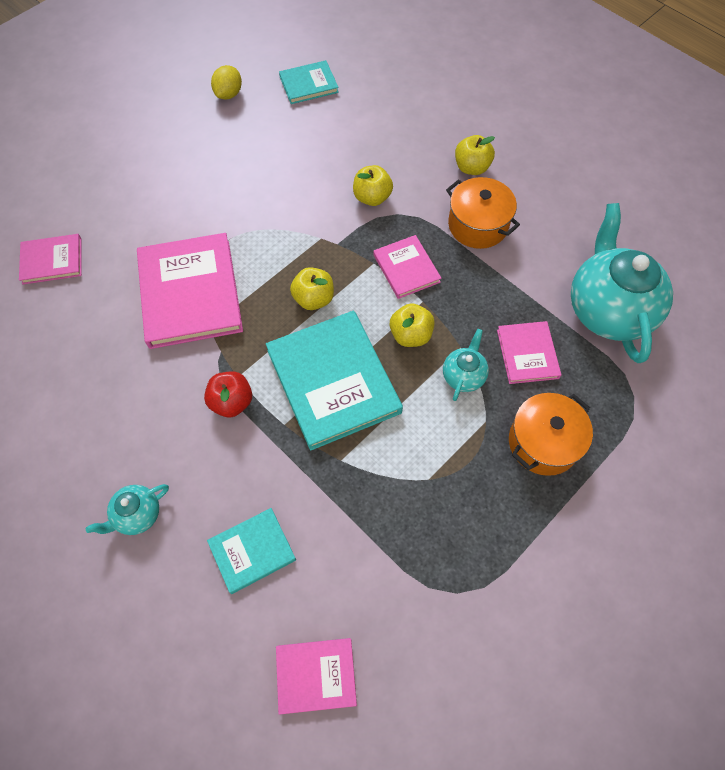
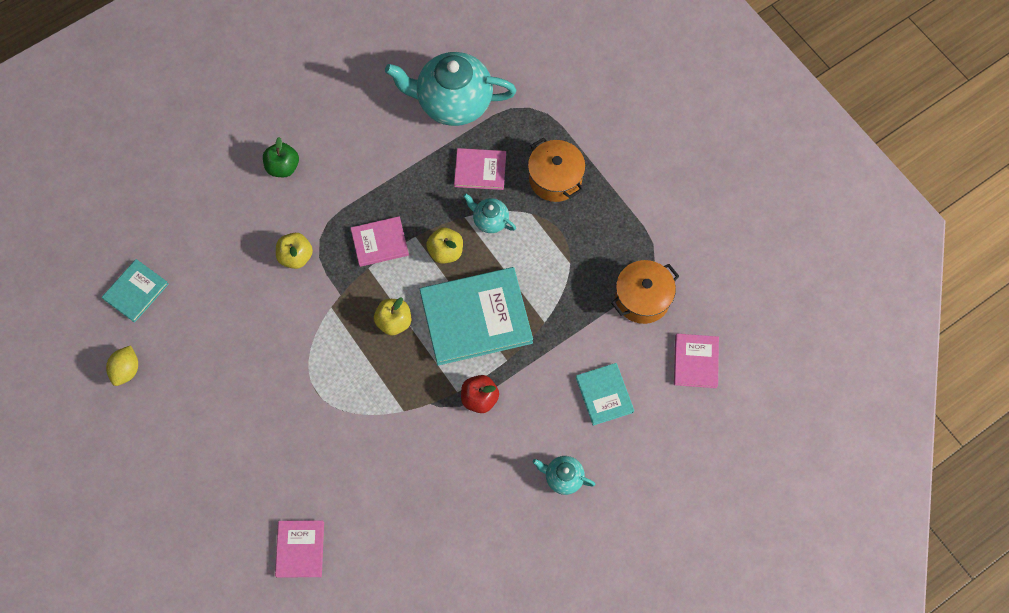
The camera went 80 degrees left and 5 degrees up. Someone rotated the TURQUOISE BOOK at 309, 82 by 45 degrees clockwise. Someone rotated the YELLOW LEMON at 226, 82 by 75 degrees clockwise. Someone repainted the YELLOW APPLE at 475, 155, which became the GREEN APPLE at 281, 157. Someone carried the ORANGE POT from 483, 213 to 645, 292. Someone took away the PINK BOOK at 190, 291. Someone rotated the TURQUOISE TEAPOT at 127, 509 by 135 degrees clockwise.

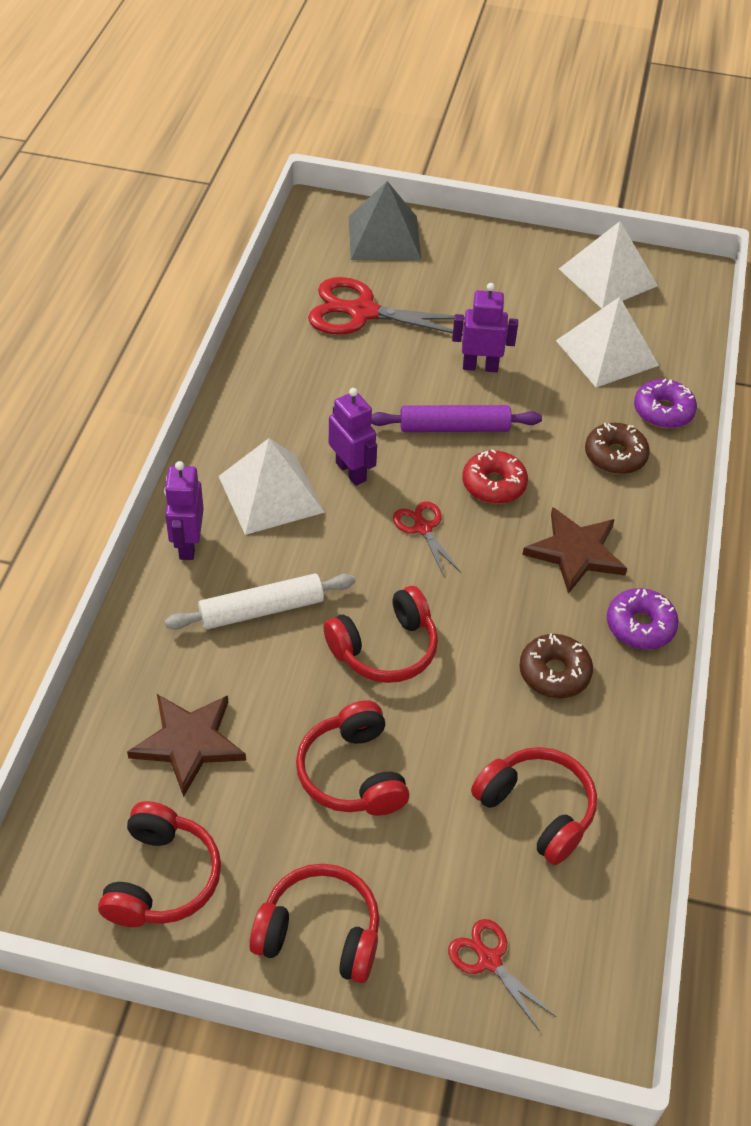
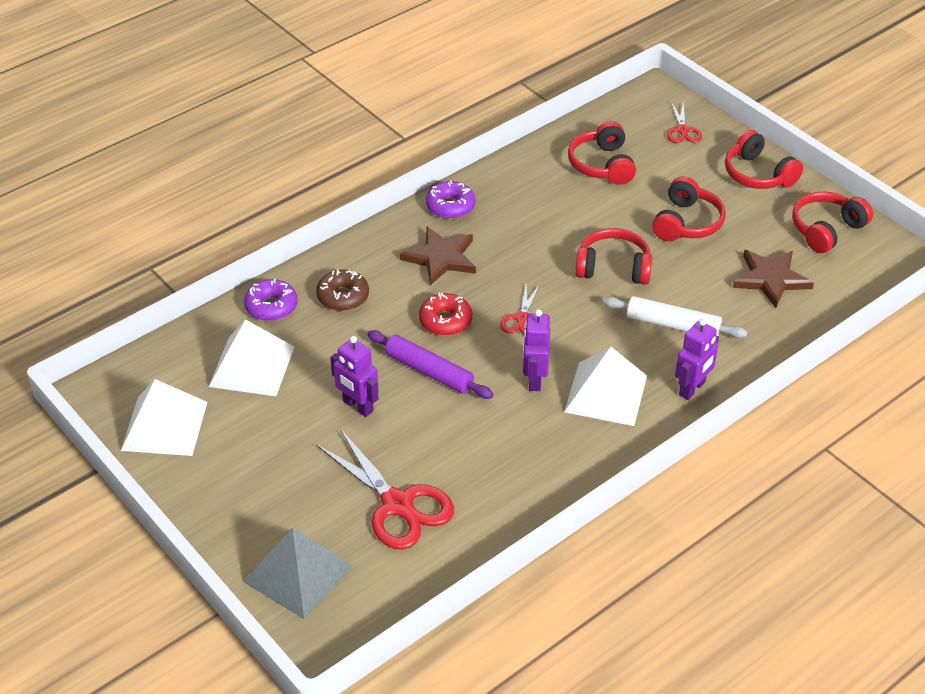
The camera went 140 degrees left and 5 degrees down. Someone took away the BROWN DONUT at 556, 665.

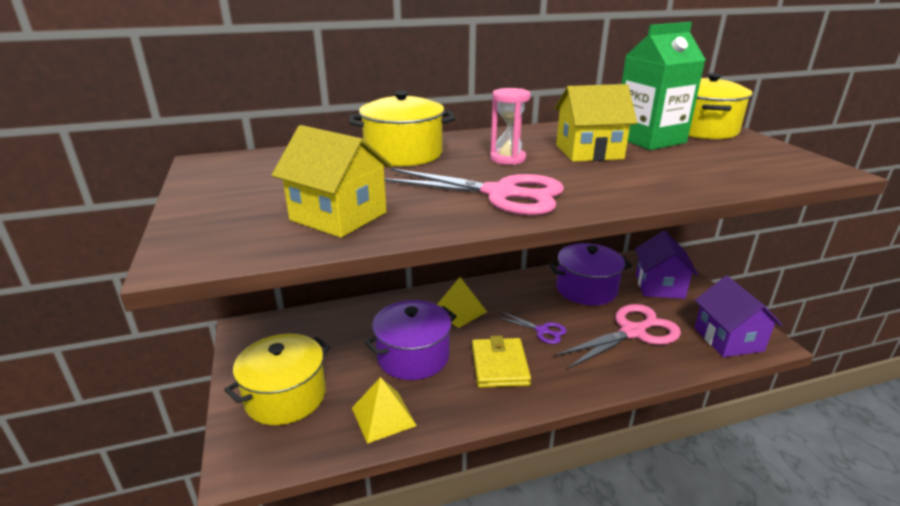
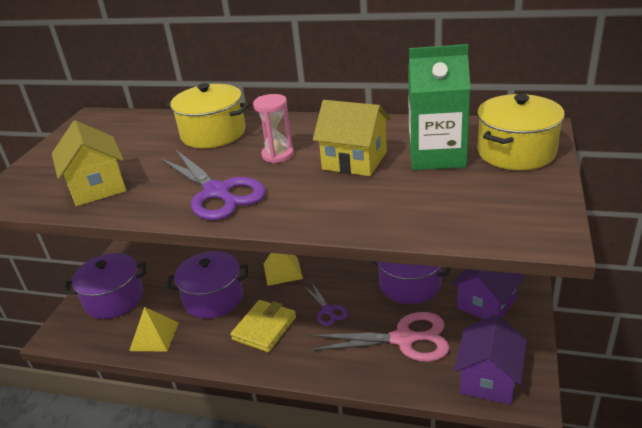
The camera went 35 degrees right and 5 degrees up. Someone repainted the PINK SCISSORS at 474, 191, which became the PURPLE SCISSORS at 213, 185. Someone repainted the YELLOW POT at 277, 379, which became the PURPLE POT at 105, 286.

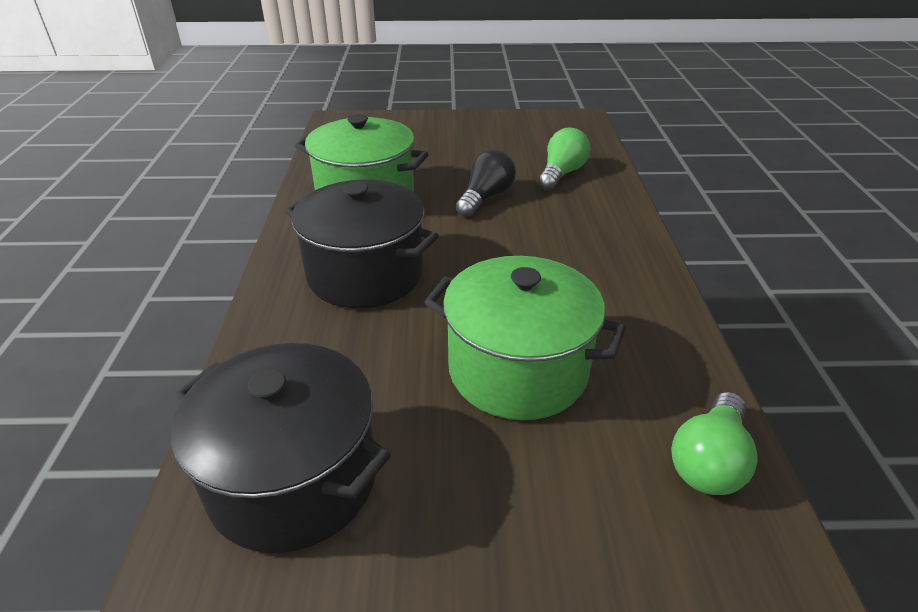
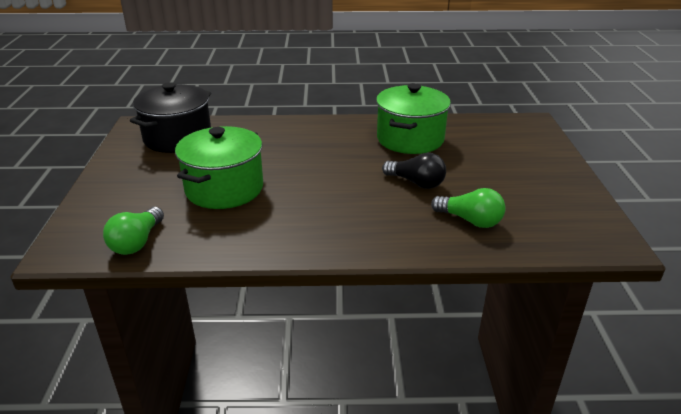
The camera went 90 degrees right and 5 degrees down. Someone took away the BLACK POT at 362, 244. Someone rotated the GREEN LIGHT BULB at 714, 443 by 105 degrees counterclockwise.

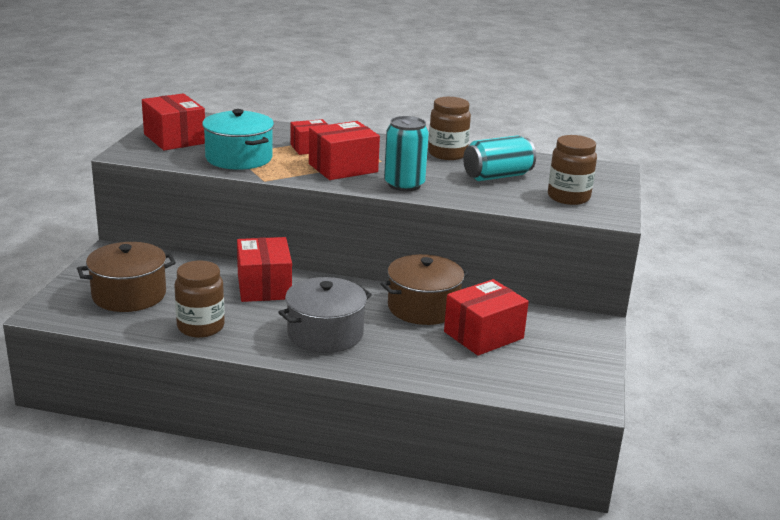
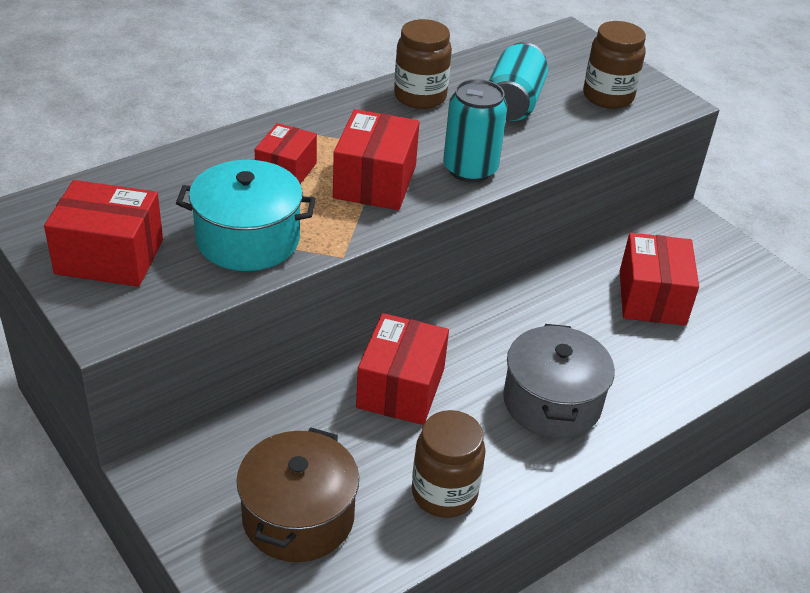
The camera went 50 degrees left and 15 degrees up. Someone rotated the RED BOX at 264, 269 by 75 degrees clockwise. Someone took away the BROWN POT at 424, 289.

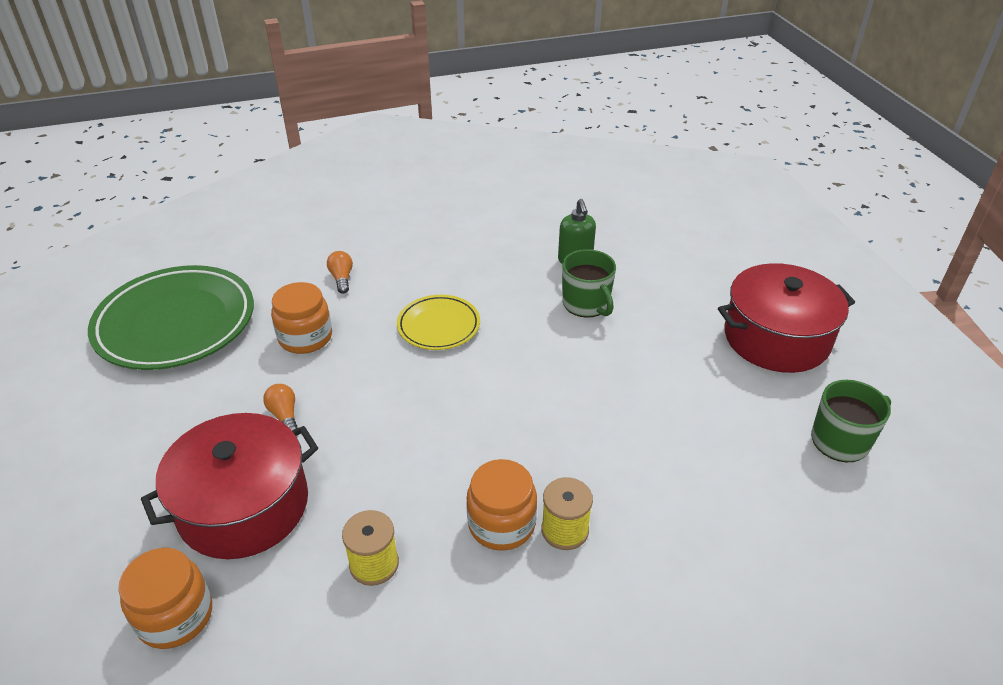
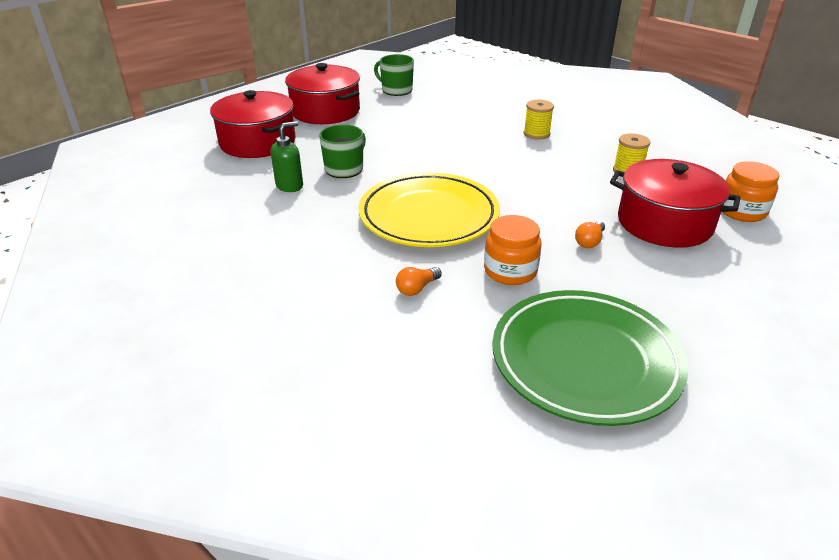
The camera went 120 degrees left and 5 degrees down. Someone scaled the YELLOW PLATE at 438, 322 by 1.90. Someone took away the ORANGE JAR at 501, 505. Someone put down the RED POT at 253, 124.

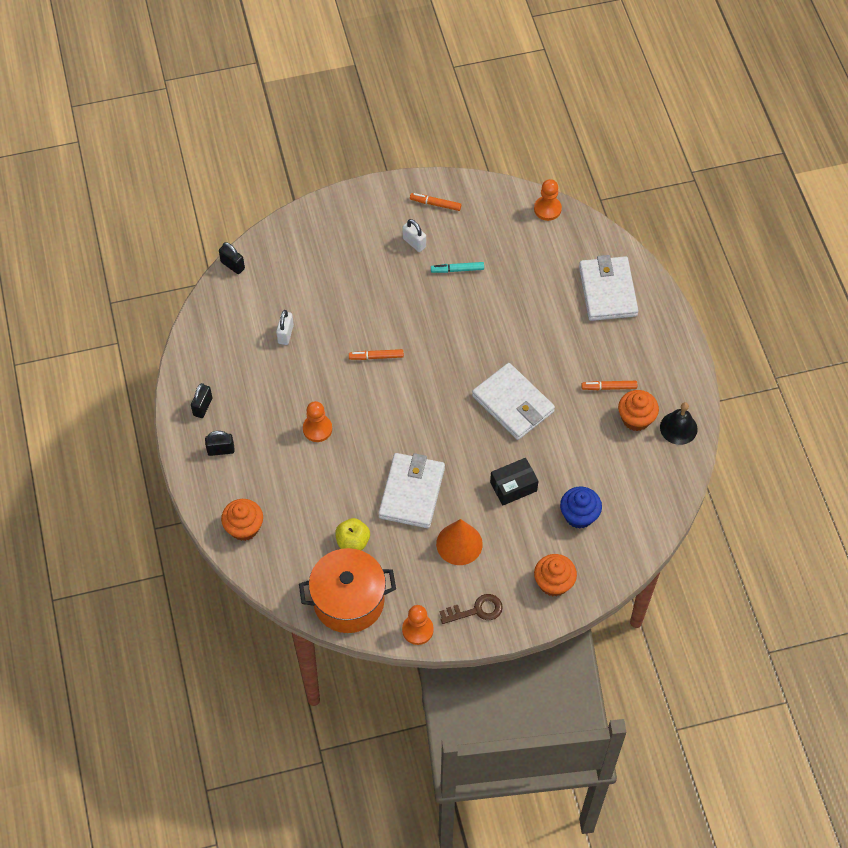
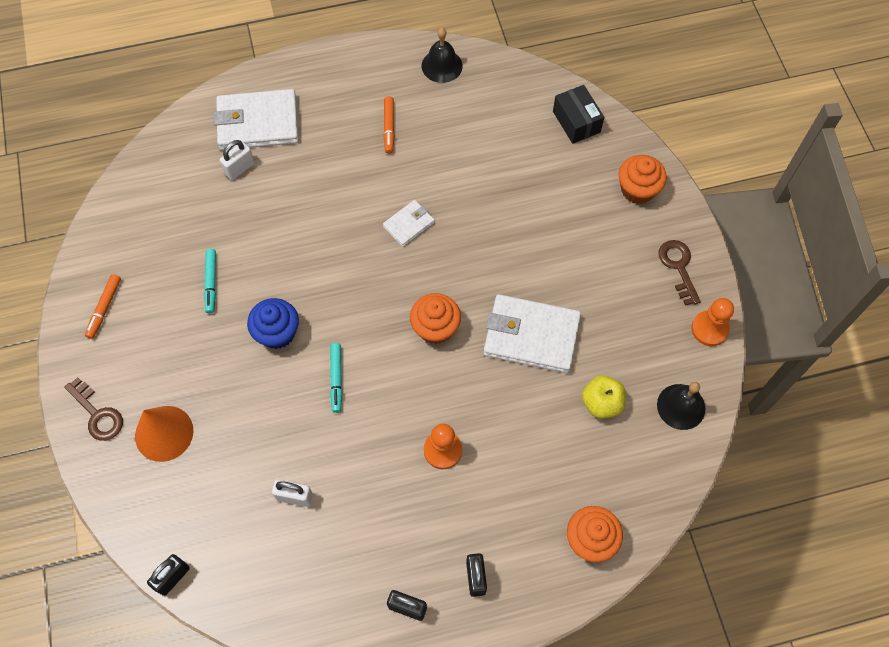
The camera went 90 degrees left and 5 degrees up. Someone took away the ORANGE PAWN at 548, 200. Someone carried the WHITE PADLOCK from 414, 235 to 236, 160. Someone repainted the ORANGE MARKER at 376, 354, which became the TURQUOISE MARKER at 336, 378. Someone scaled the WHITE WALLET at 513, 401 by 0.52. Someone carried the ORANGE CUPCAKE from 638, 410 to 435, 318. Someone carried the BLACK BOX from 514, 481 to 578, 114. Someone carried the BLUE CUPCAKE from 581, 507 to 273, 323. Someone carried the ORANGE CONE from 459, 542 to 164, 434. Someone swapped the ORANGE POT at 347, 590 for the BLACK BELL at 681, 406. Someone put down the BROWN KEY at 93, 409.

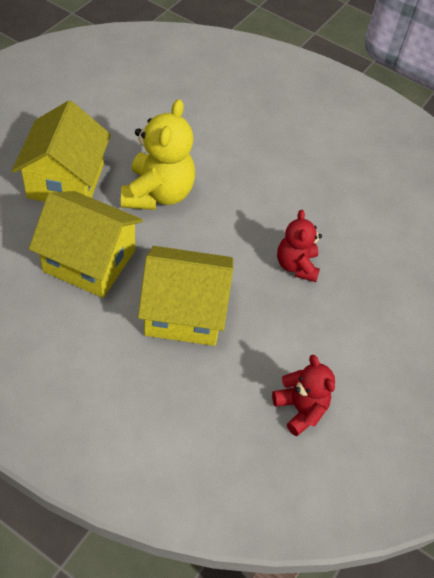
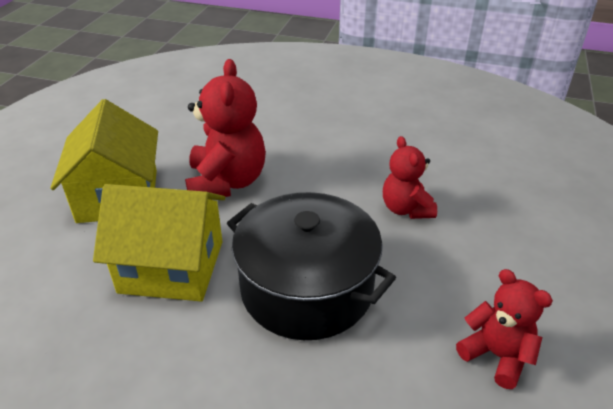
The camera went 10 degrees left and 15 degrees down. Someone repainted the YELLOW TEDDY BEAR at 158, 154, which became the RED TEDDY BEAR at 225, 129. Someone swapped the YELLOW HOUSE at 185, 296 for the BLACK POT at 311, 266.

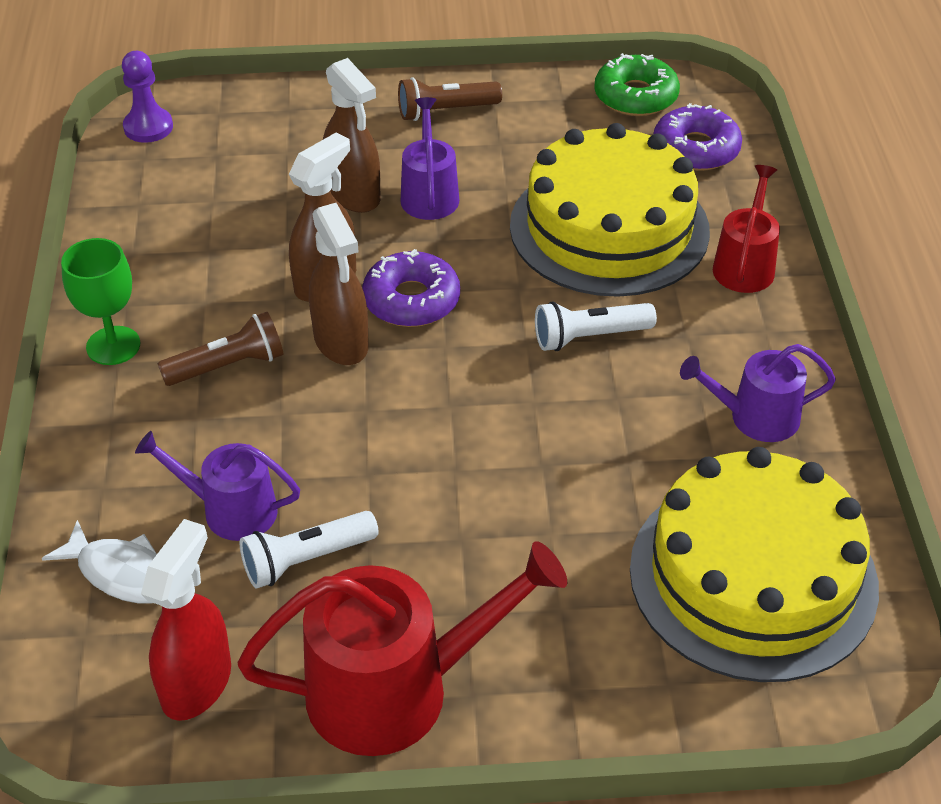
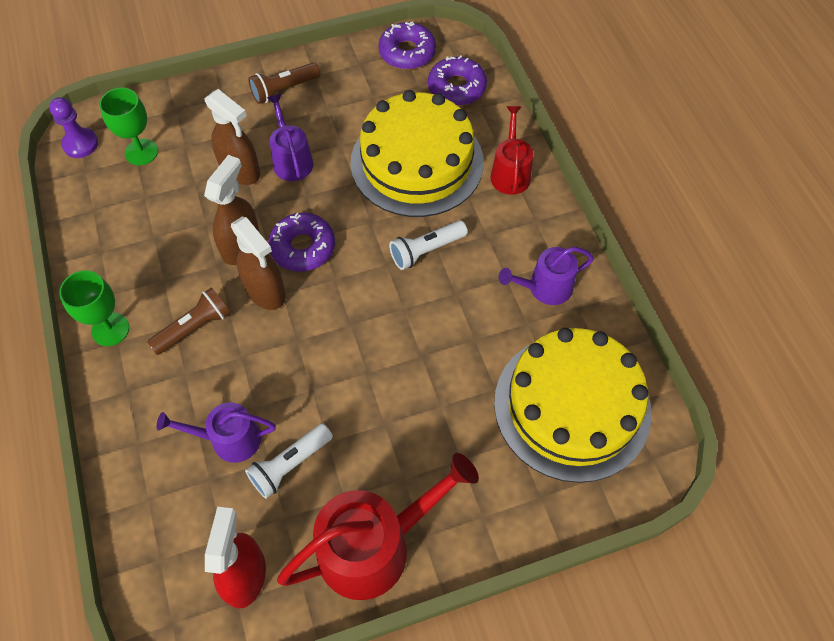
The camera went 15 degrees left and 15 degrees up. Someone repainted the GREEN DONUT at 637, 84, which became the PURPLE DONUT at 407, 45. Someone took away the WHITE FISH at 99, 562. Someone put down the GREEN GOBLET at 128, 126.

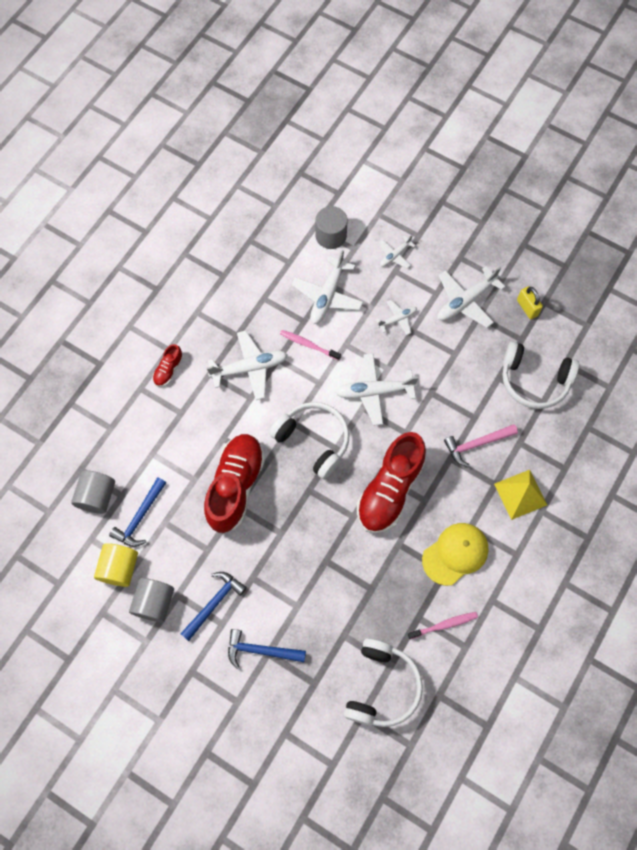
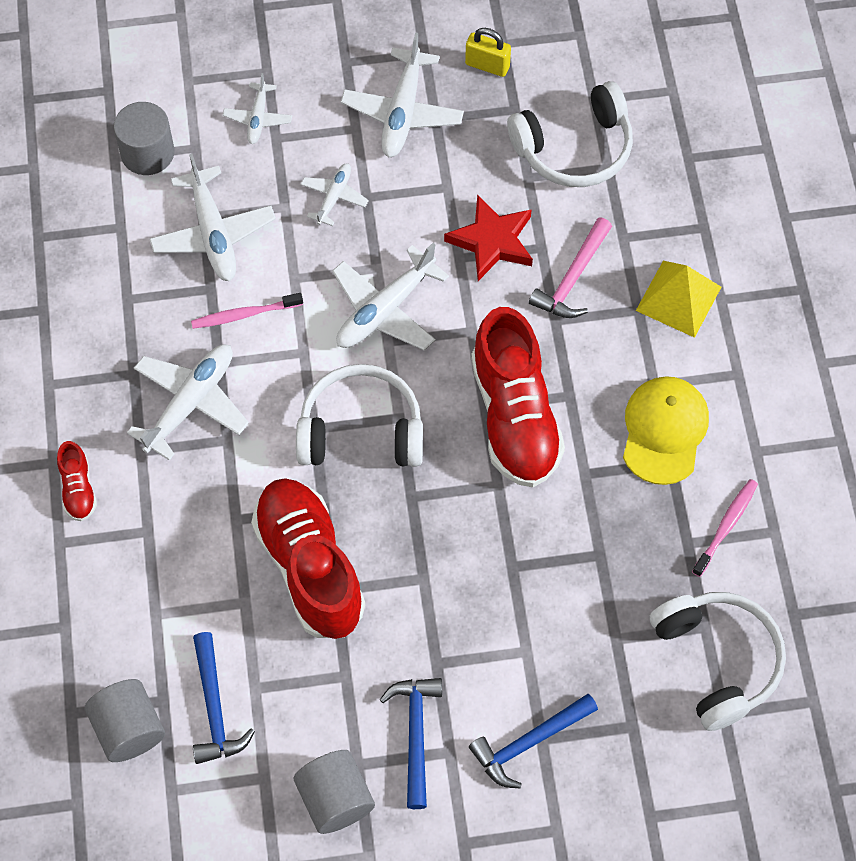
The camera went 40 degrees left and 5 degrees down. Someone took away the YELLOW CYLINDER at 116, 565. Someone put down the RED STAR at 488, 237.

